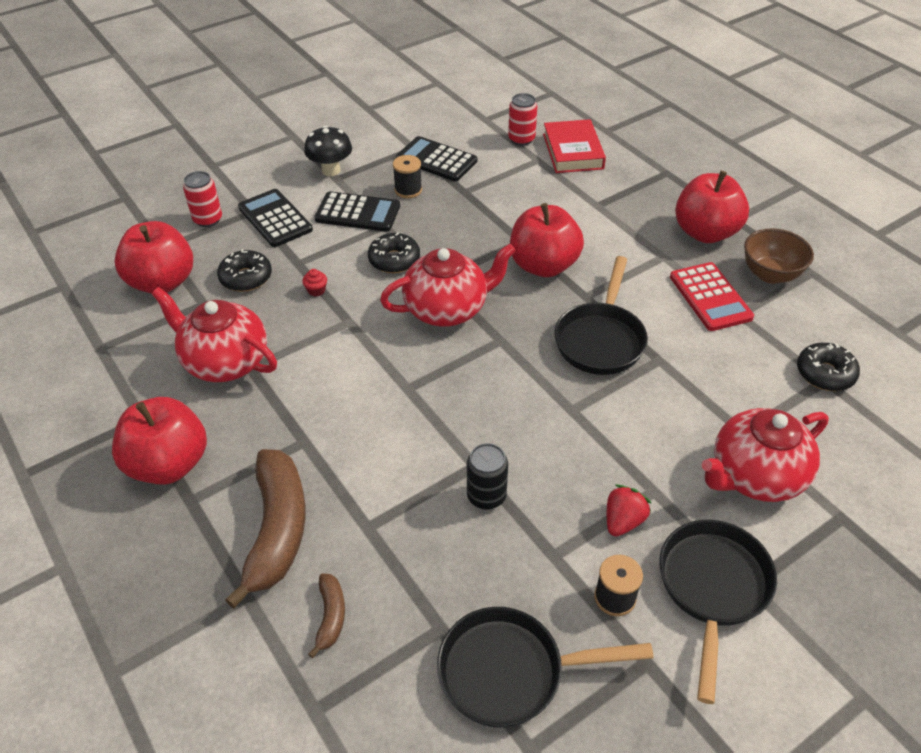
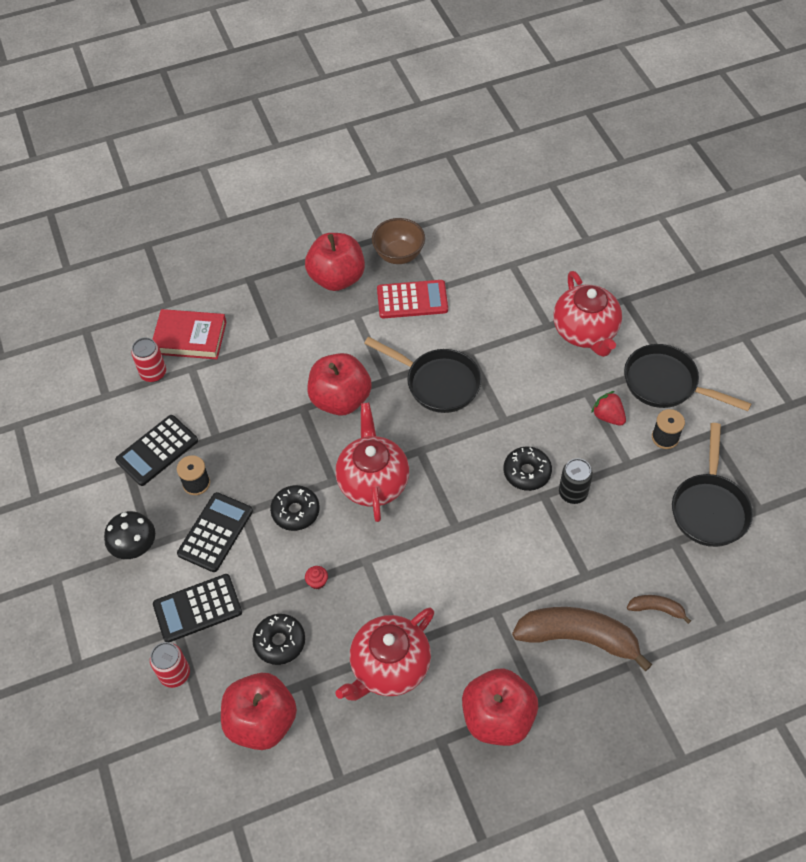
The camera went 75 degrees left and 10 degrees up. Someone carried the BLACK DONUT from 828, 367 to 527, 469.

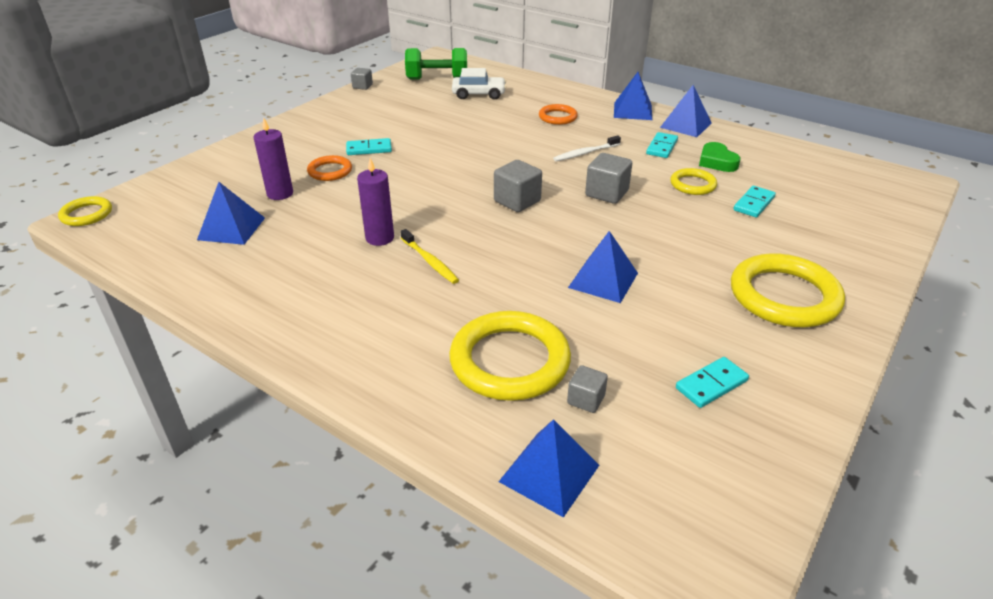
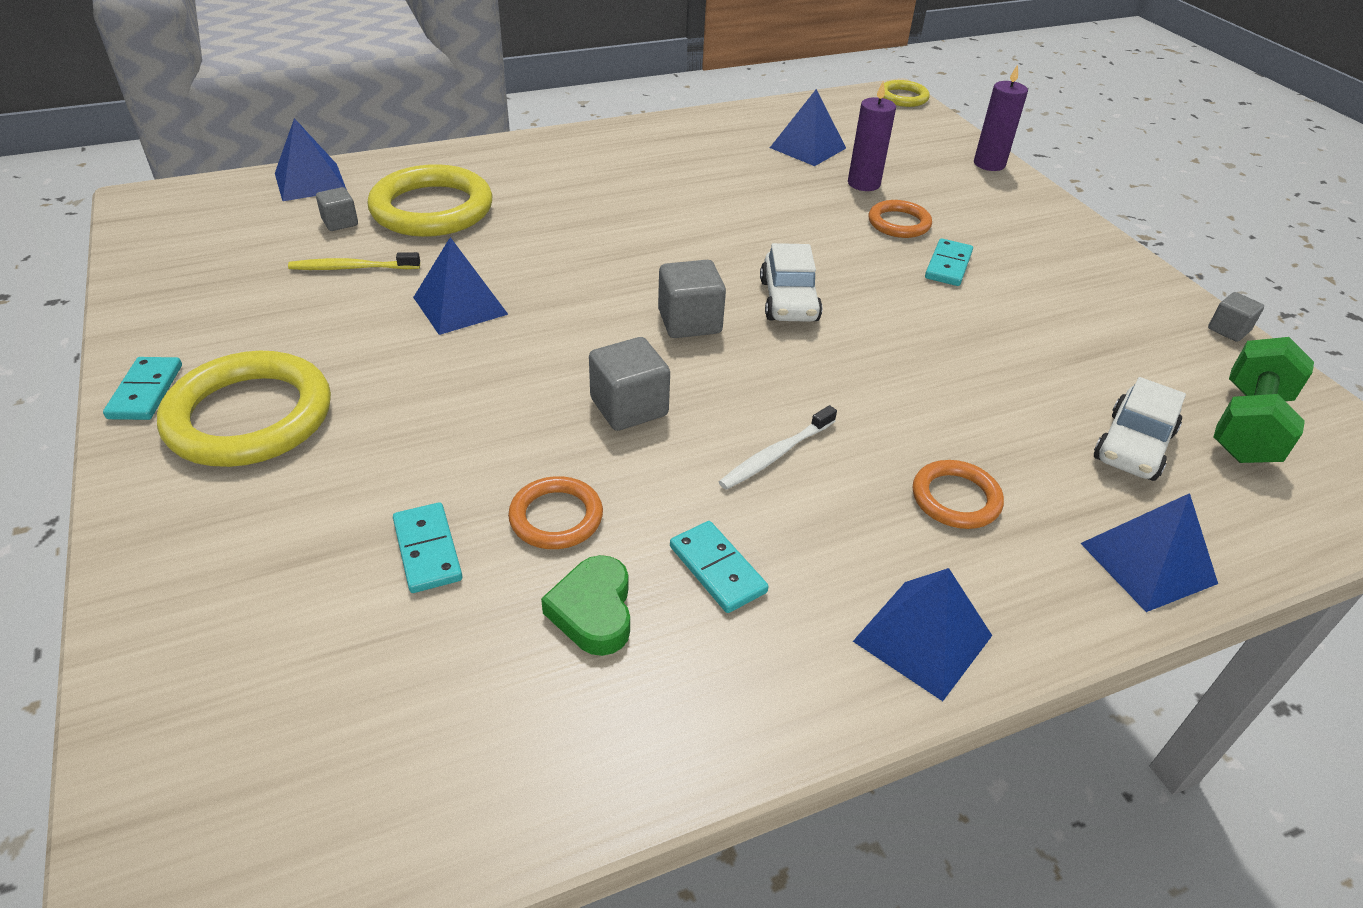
The camera went 120 degrees right and 5 degrees up. Someone carried the BLUE PYRAMID from 686, 111 to 1149, 552. Someone rotated the WHITE TOOTHBRUSH at 587, 148 by 135 degrees counterclockwise. Someone rotated the GREEN HEART at 720, 157 by 105 degrees counterclockwise. Someone carried the PURPLE CANDLE from 375, 202 to 1001, 117. Someone repainted the YELLOW RING at 693, 181, which became the ORANGE RING at 555, 512. Someone carried the YELLOW TOOTHBRUSH from 429, 256 to 354, 261. Someone carried the TURQUOISE DOMINO from 712, 382 to 142, 388. Someone put down the WHITE CAR at 791, 282.

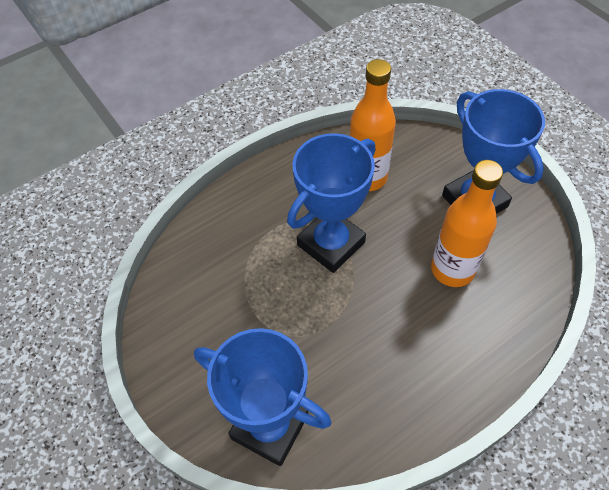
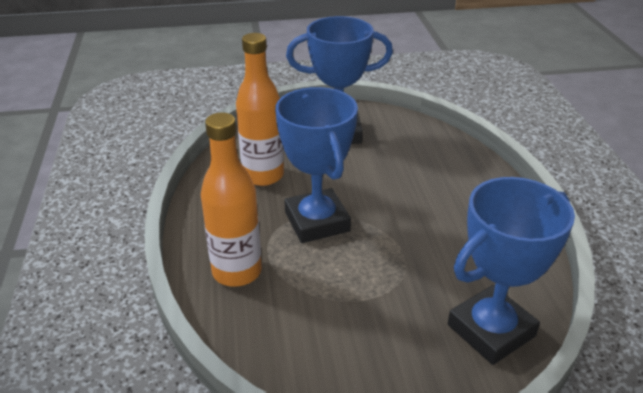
The camera went 65 degrees left and 20 degrees down. Someone carried the ORANGE BOTTLE from 467, 223 to 231, 200.

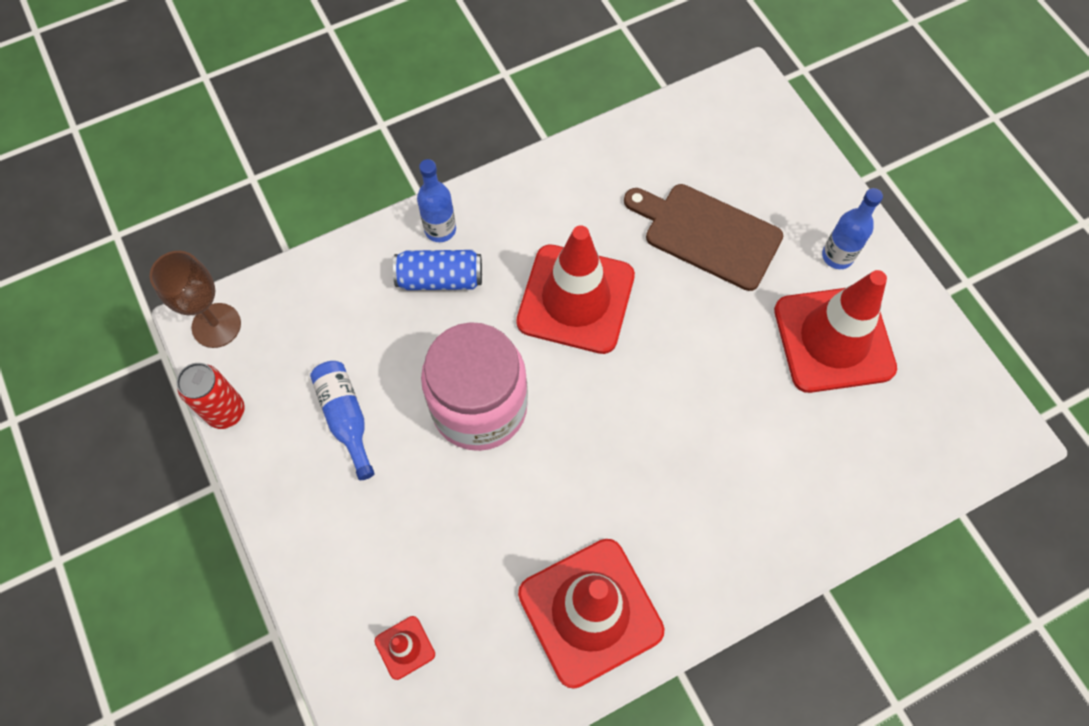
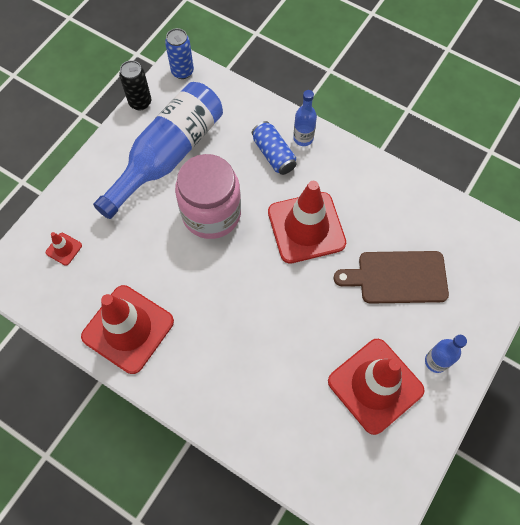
The camera went 60 degrees right and 0 degrees up. Someone rotated the BROWN CUTTING BOARD at 703, 237 by 90 degrees counterclockwise. Someone swapped the BROWN GOBLET at 195, 299 for the BLUE CAN at 179, 53. Someone scaled the BLUE BOTTLE at 342, 420 by 2.19. Someone repainted the RED CAN at 210, 396, which became the BLACK CAN at 135, 85.

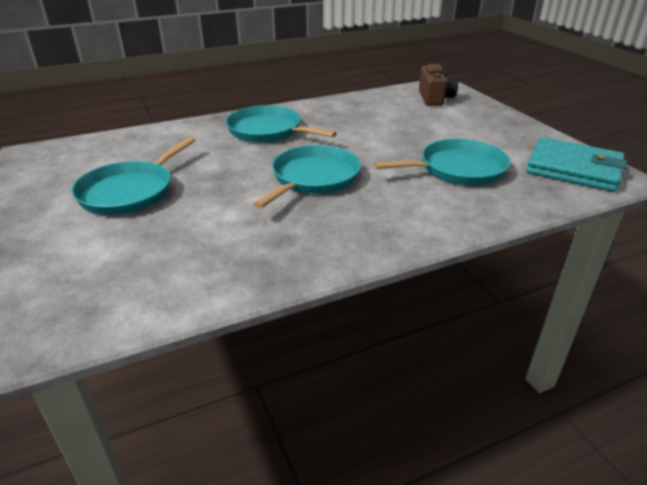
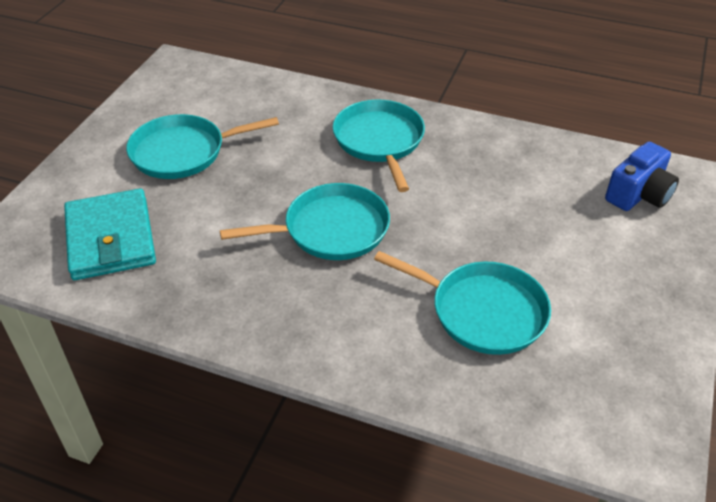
The camera went 45 degrees right and 10 degrees up. Someone repainted the BROWN CAMERA at 438, 85, which became the BLUE CAMERA at 642, 176. Someone carried the TURQUOISE WALLET from 576, 164 to 110, 234.

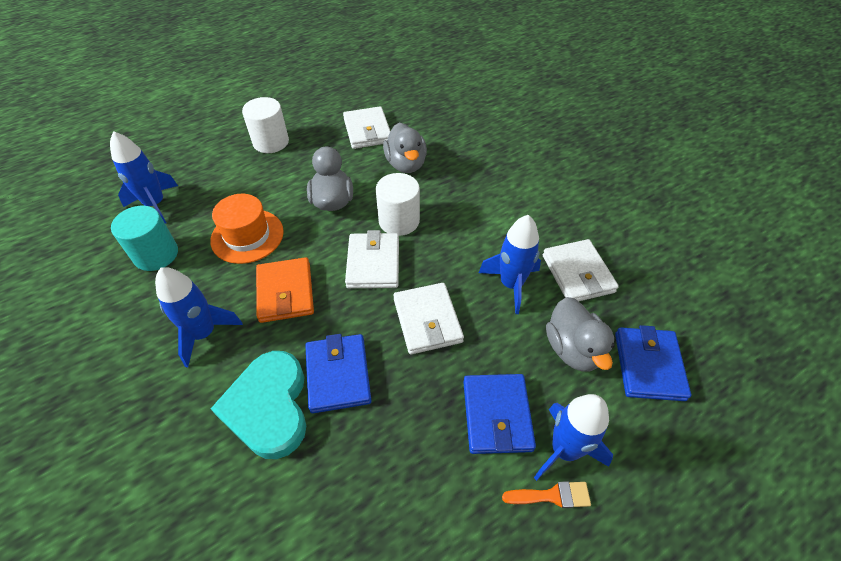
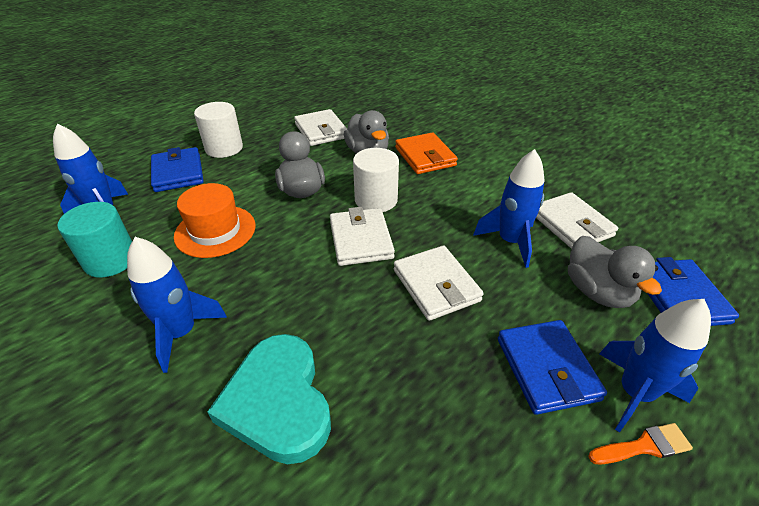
The camera went 10 degrees left and 10 degrees down. Someone carried the ORANGE WALLET from 285, 290 to 426, 153. Someone carried the BLUE WALLET from 338, 373 to 177, 169.

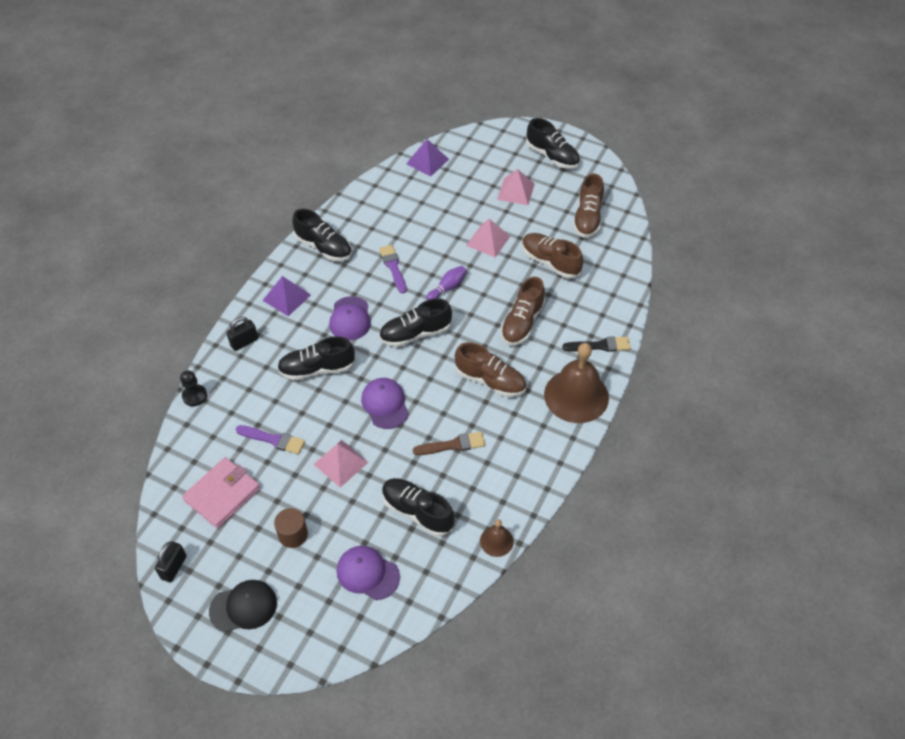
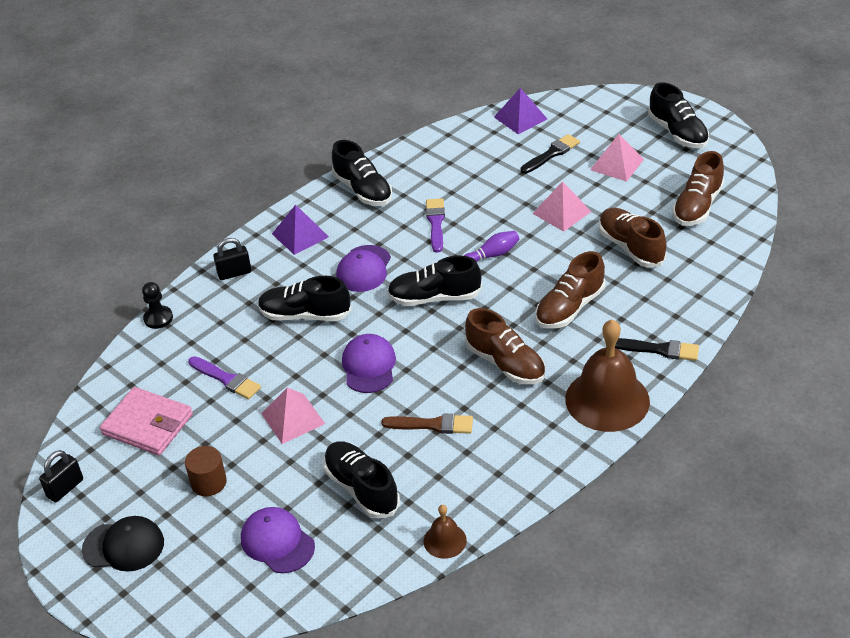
The camera went 20 degrees right and 10 degrees down. Someone rotated the PINK WALLET at 221, 493 by 60 degrees clockwise. Someone put down the BLACK BRUSH at 550, 154.

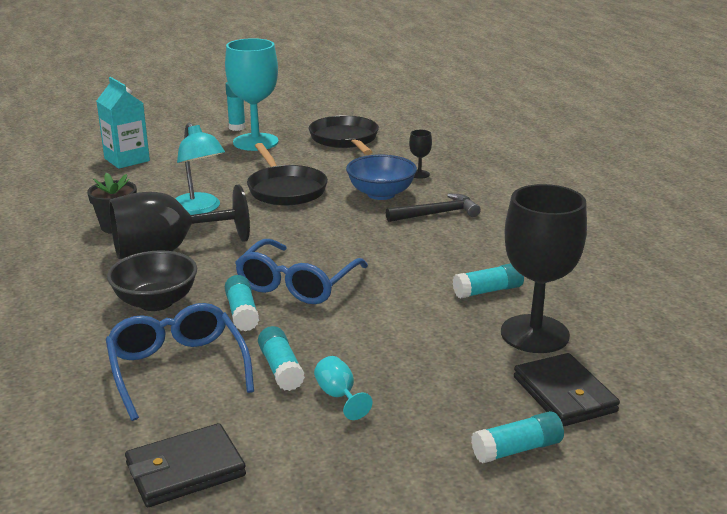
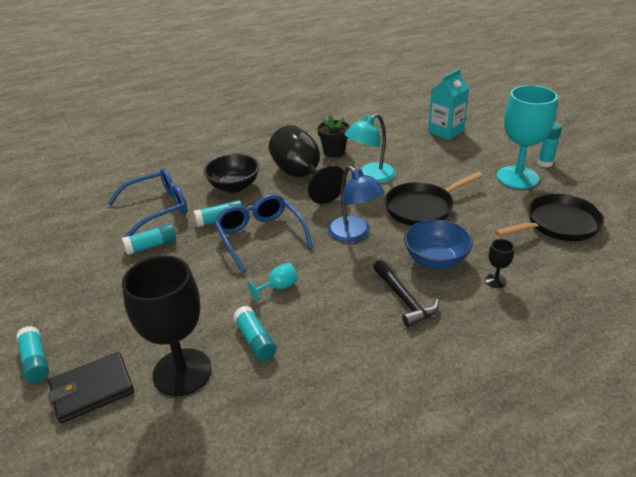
The camera went 85 degrees right and 10 degrees up. Someone rotated the BLUE GLASSES at 301, 271 by 45 degrees clockwise. Someone carried the TURQUOISE GOBLET from 343, 388 to 273, 282. Someone took away the BLACK WALLET at 185, 465. Someone put down the BLUE LAMP at 356, 204.

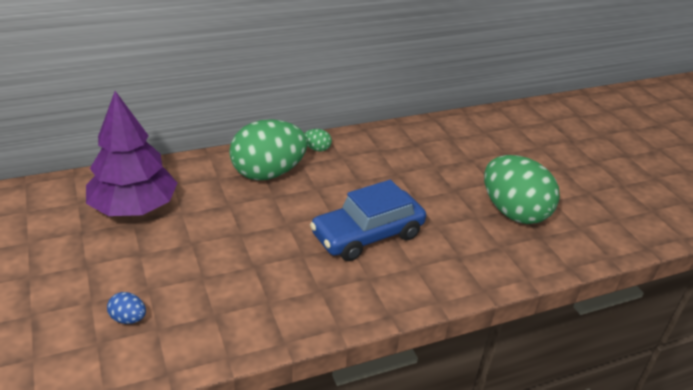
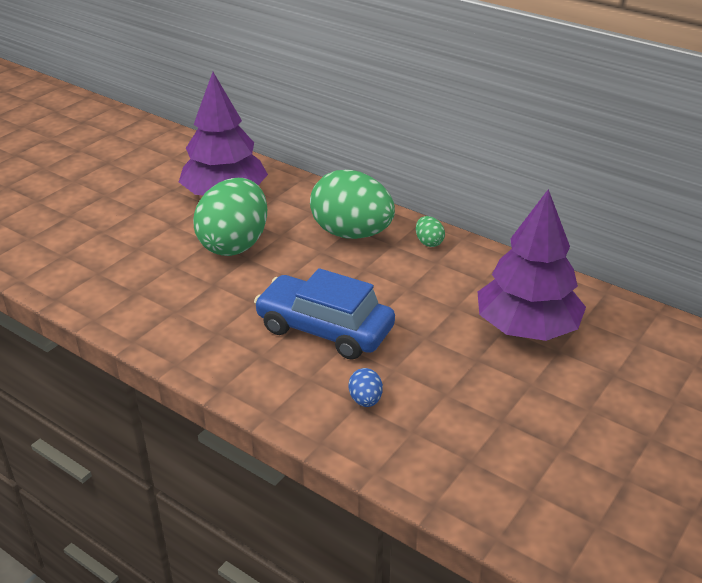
The camera went 60 degrees right and 0 degrees up. Someone carried the GREEN EGG from 522, 189 to 230, 217. Someone carried the BLUE EGG from 126, 308 to 365, 387. Someone put down the PURPLE TREE at 532, 265.

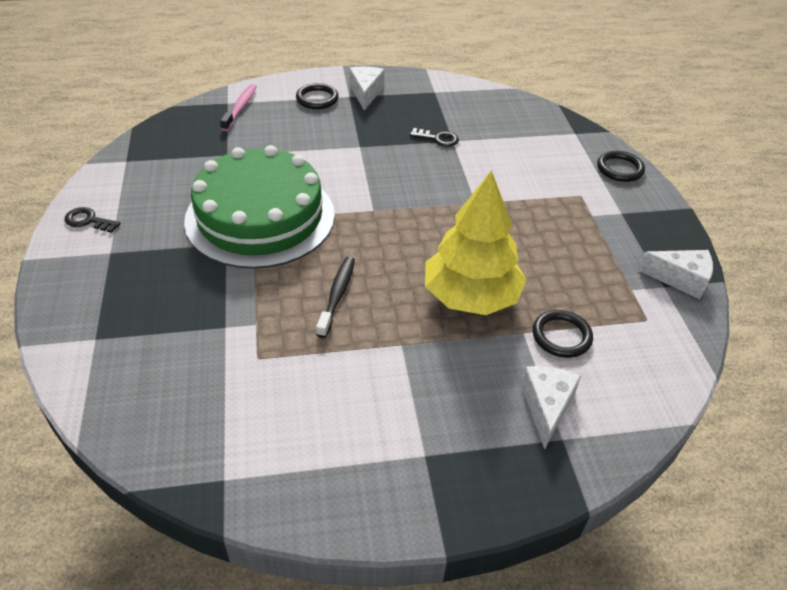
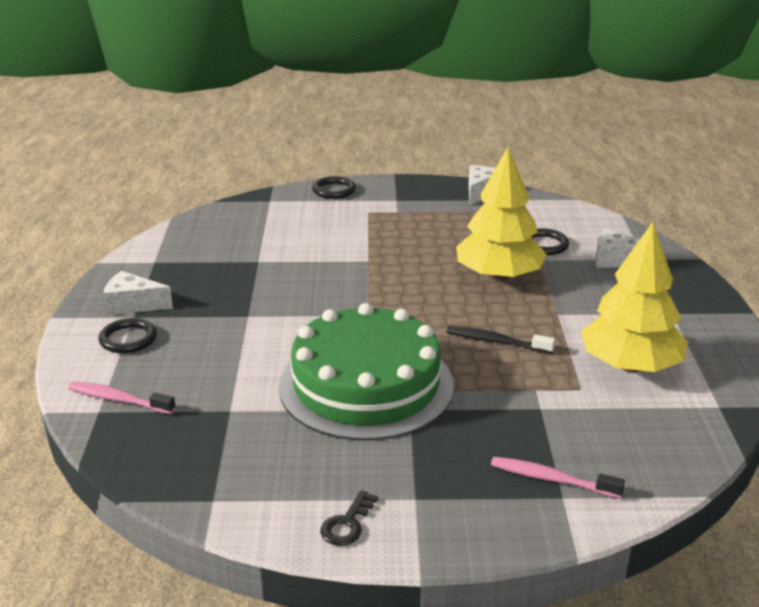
The camera went 80 degrees left and 15 degrees down. Someone took away the BLACK KEY at 434, 137. Someone put down the YELLOW TREE at 634, 297. Someone put down the PINK TOOTHBRUSH at 558, 478.

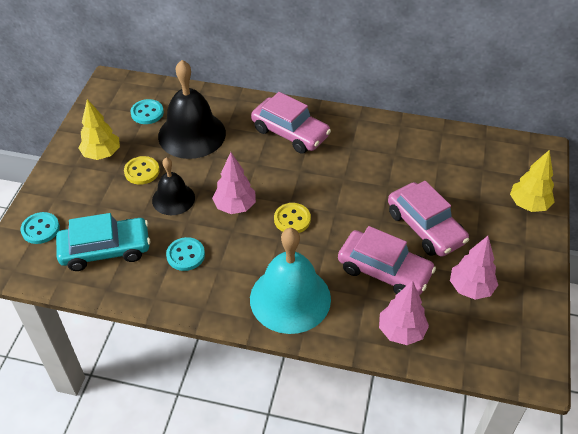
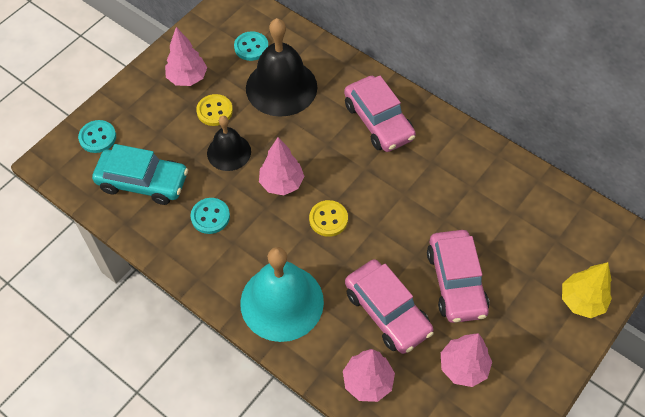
The camera went 25 degrees right and 10 degrees up. Someone repainted the YELLOW TREE at 99, 129, which became the PINK TREE at 186, 56.

